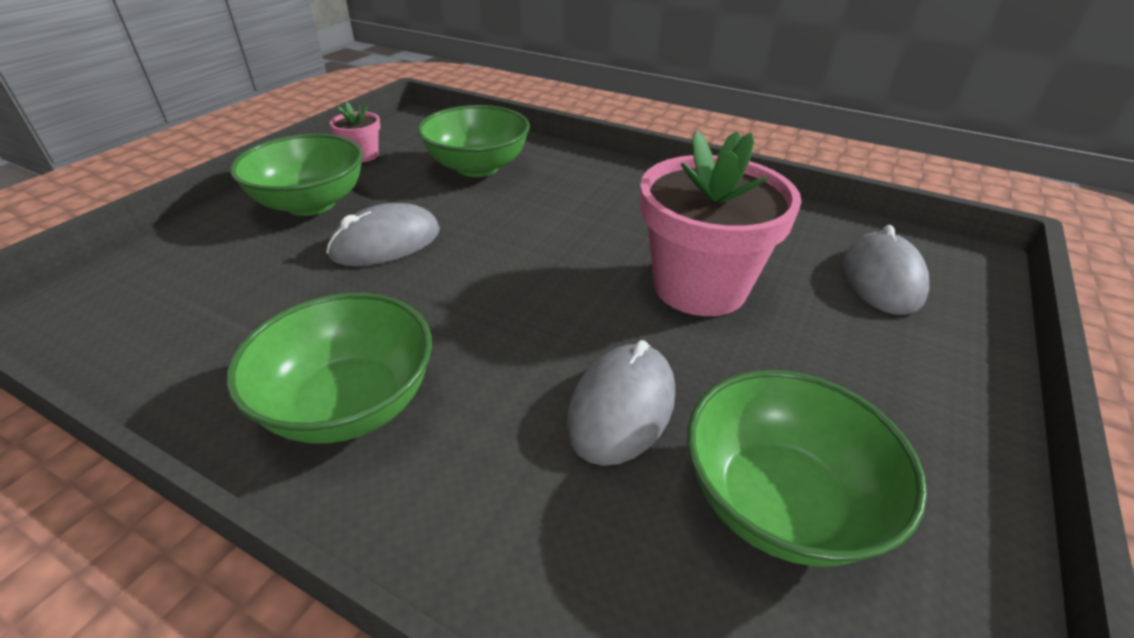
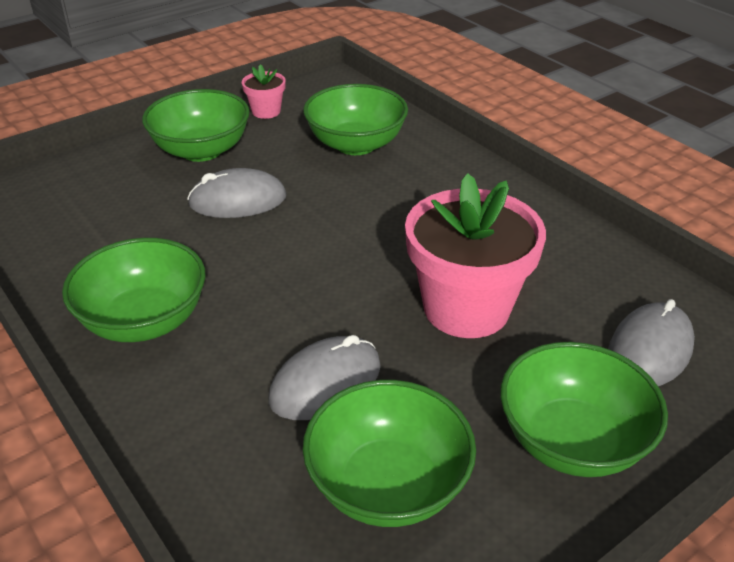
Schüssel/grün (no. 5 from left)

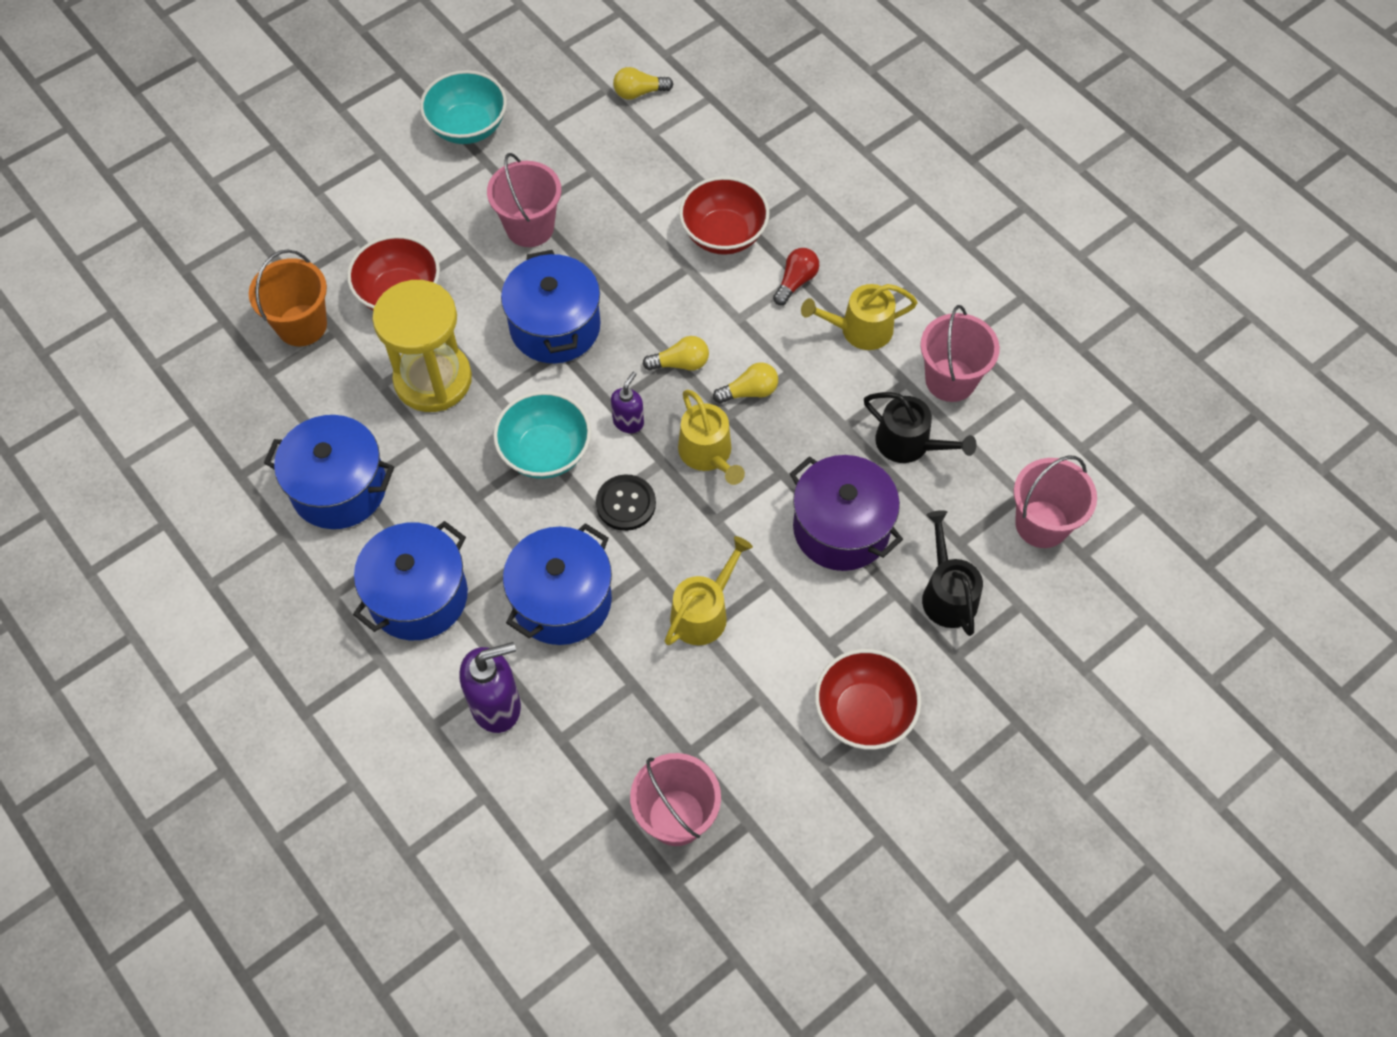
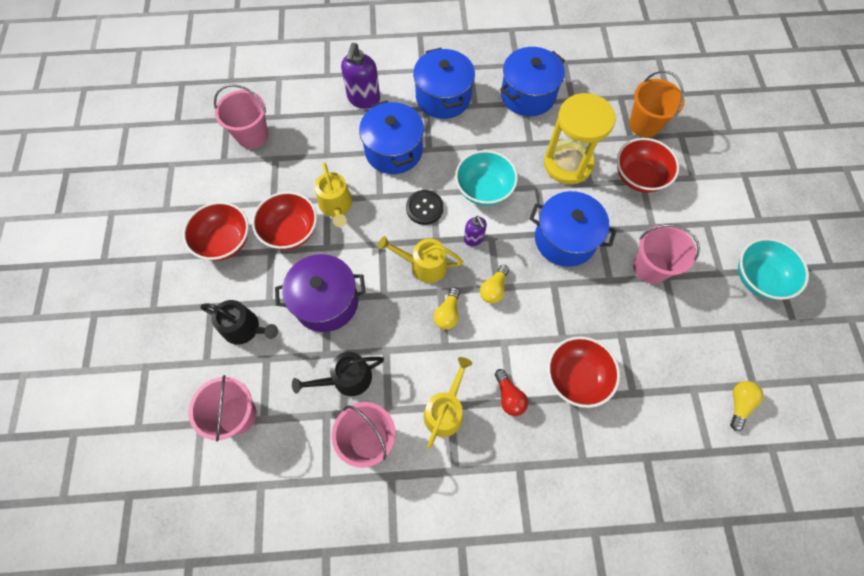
Schüssel/rot (no. 2 from left)

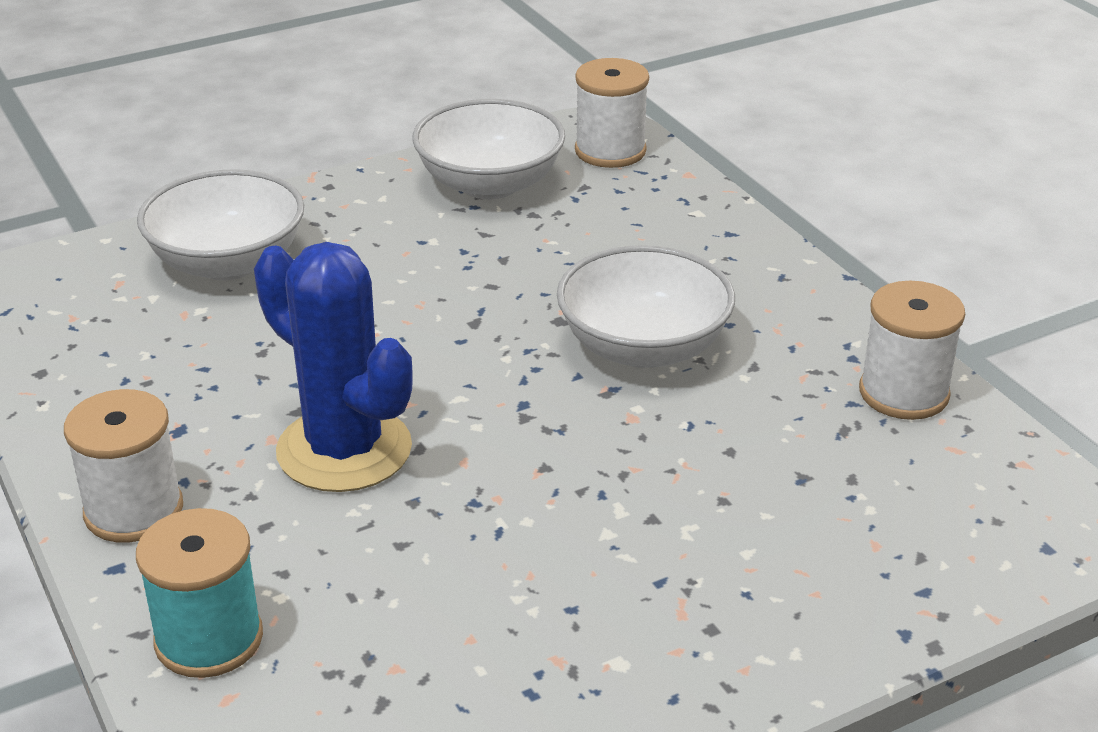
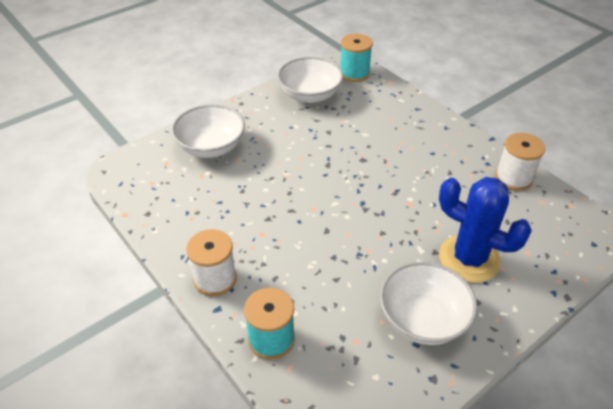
Kaktus/blau
Schüssel/weiß (no. 3 from left)
Garnrolle/türkis (no. 2 from left)

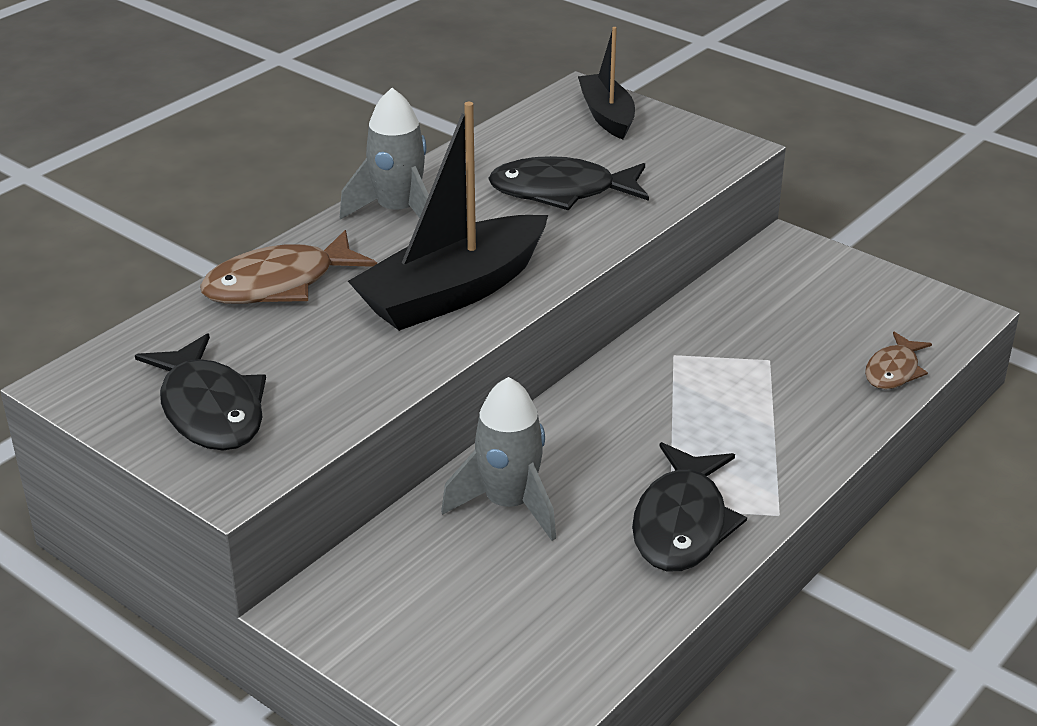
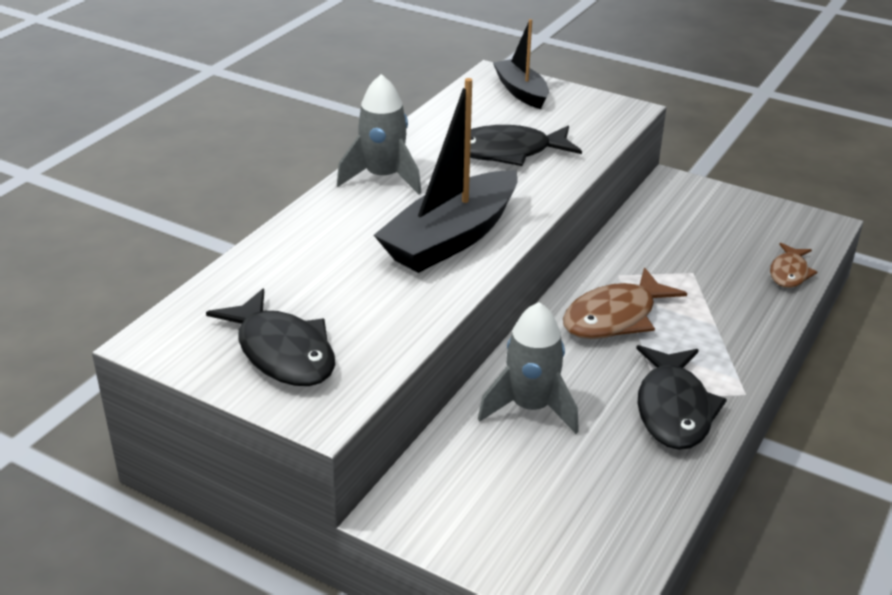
Fisch/braun (no. 1 from left)

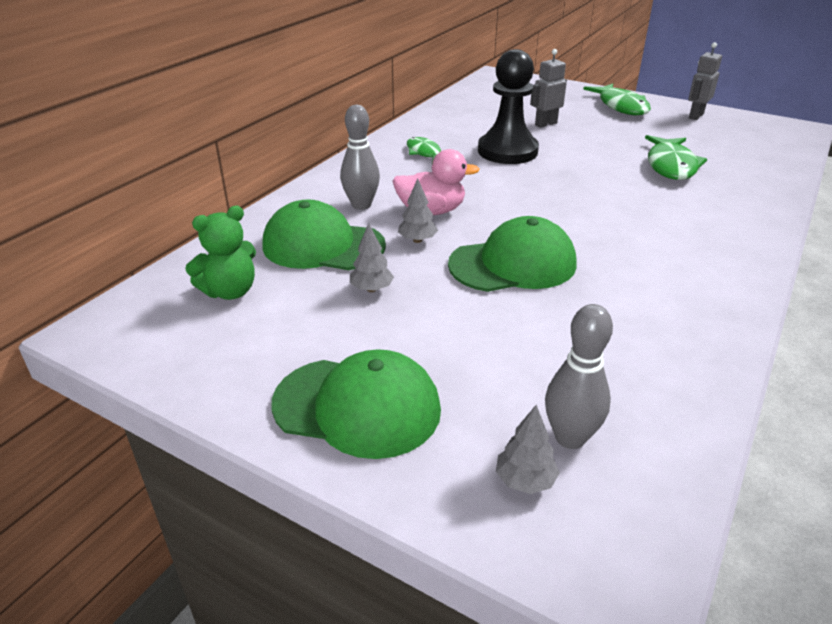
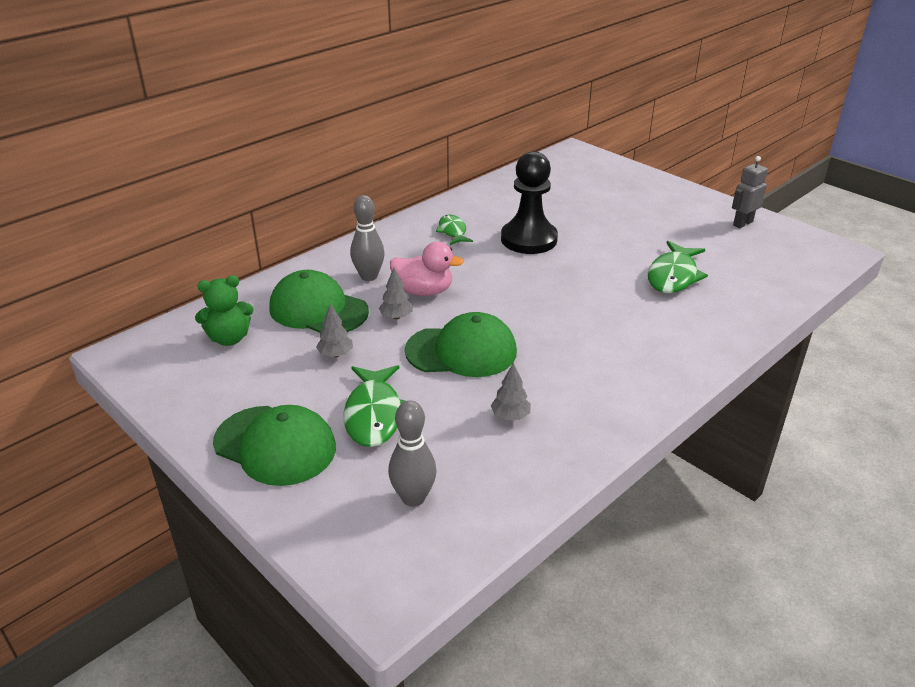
Baum/grau (no. 3 from left)
Roboter/grau (no. 1 from left in the first image)
Fisch/grün (no. 1 from left)

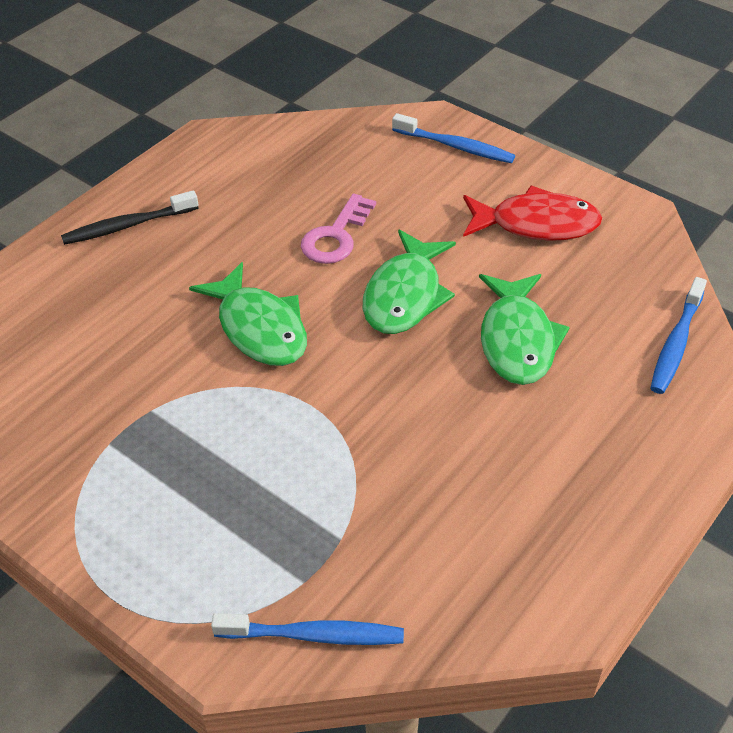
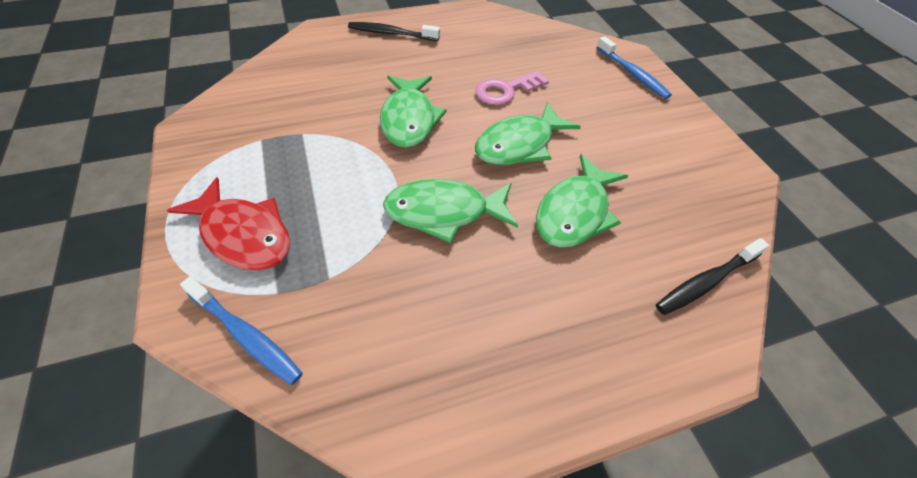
Fisch/rot
Zahnbürste/schwarz (no. 2 from left)
Fisch/grün (no. 2 from left)

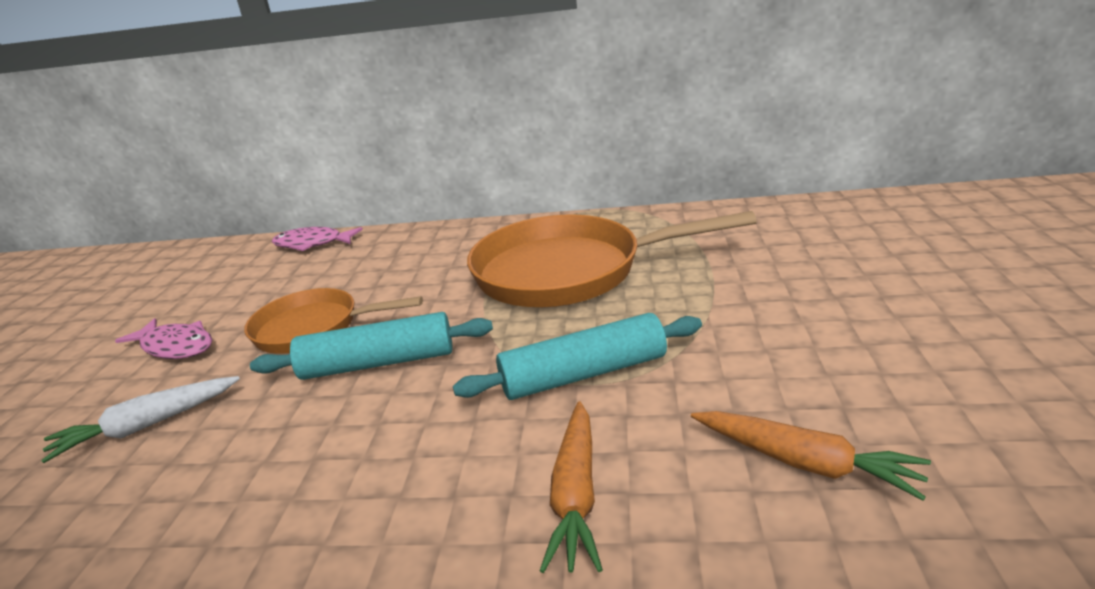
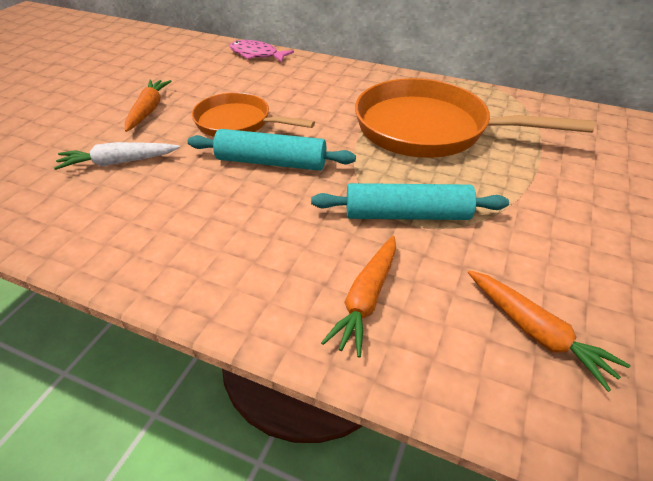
Karotte/orange (no. 1 from left)

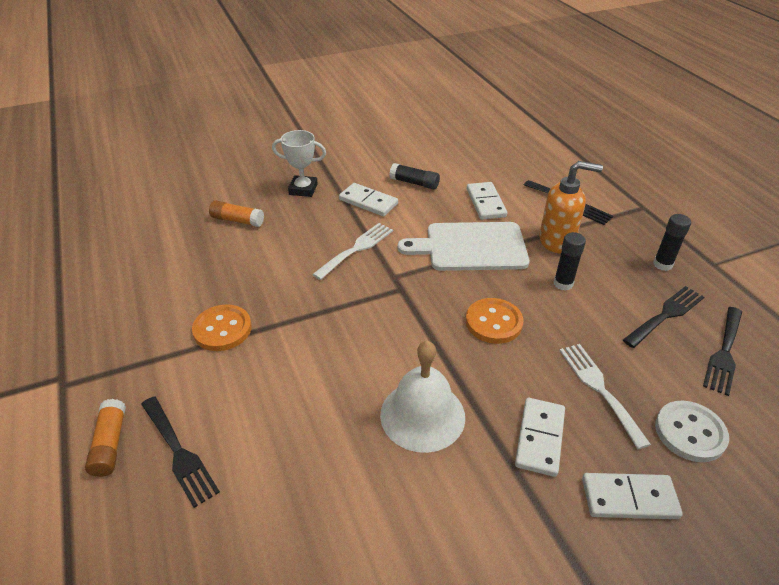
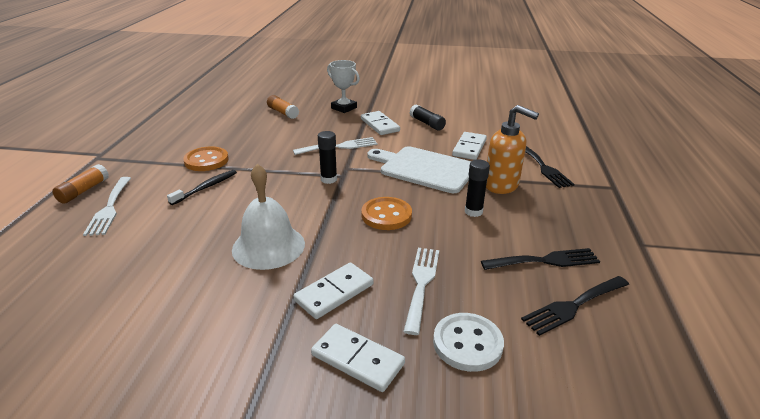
Gabel/weiß (no. 1 from left)
Klebestift/schwarz (no. 1 from left)
Zahnbürste/schwarz

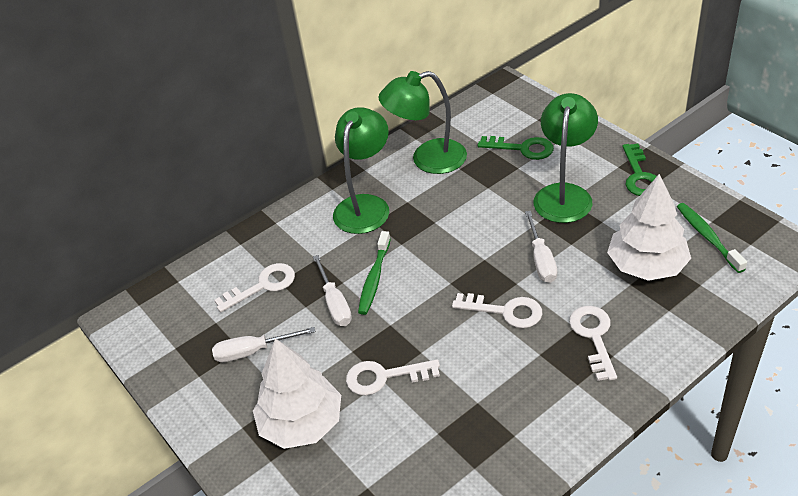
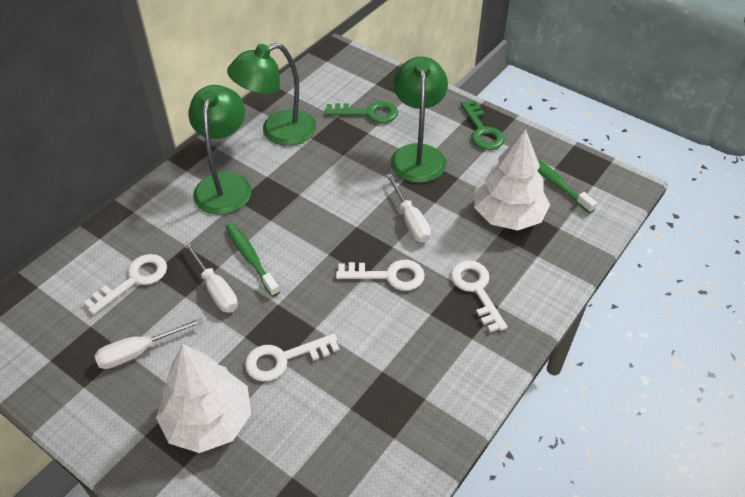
Zahnbürste/grün (no. 1 from left)

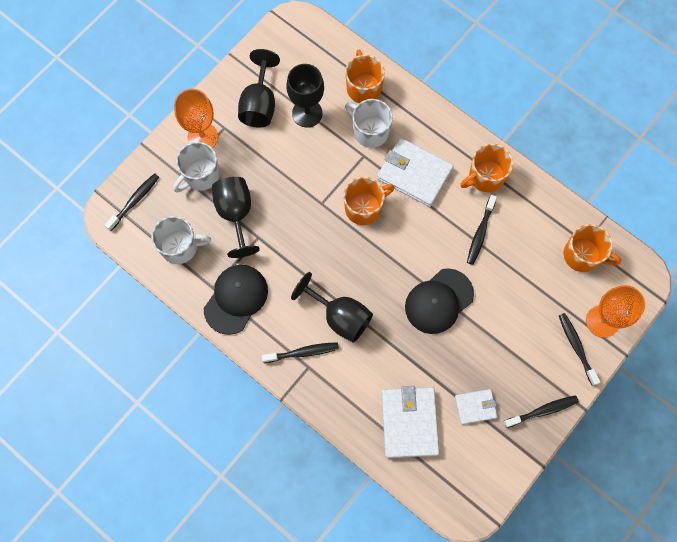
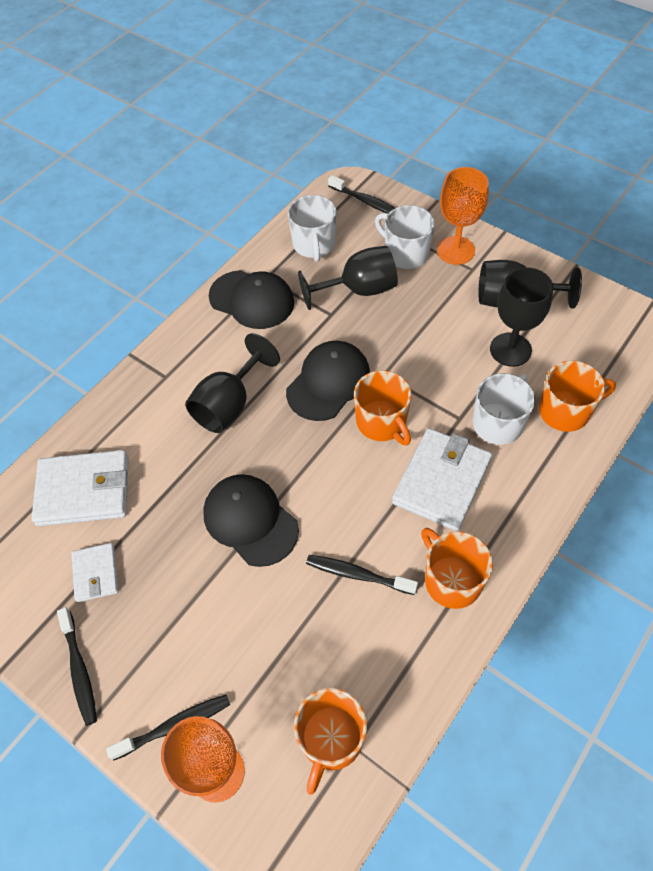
Zahnbürste/schwarz (no. 2 from left in the first image)
Kappe/schwarz (no. 3 from left)

